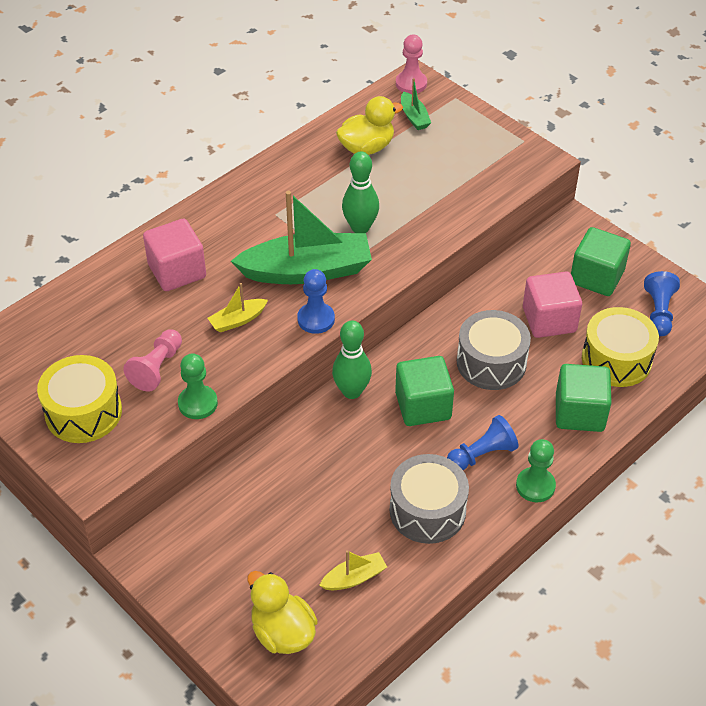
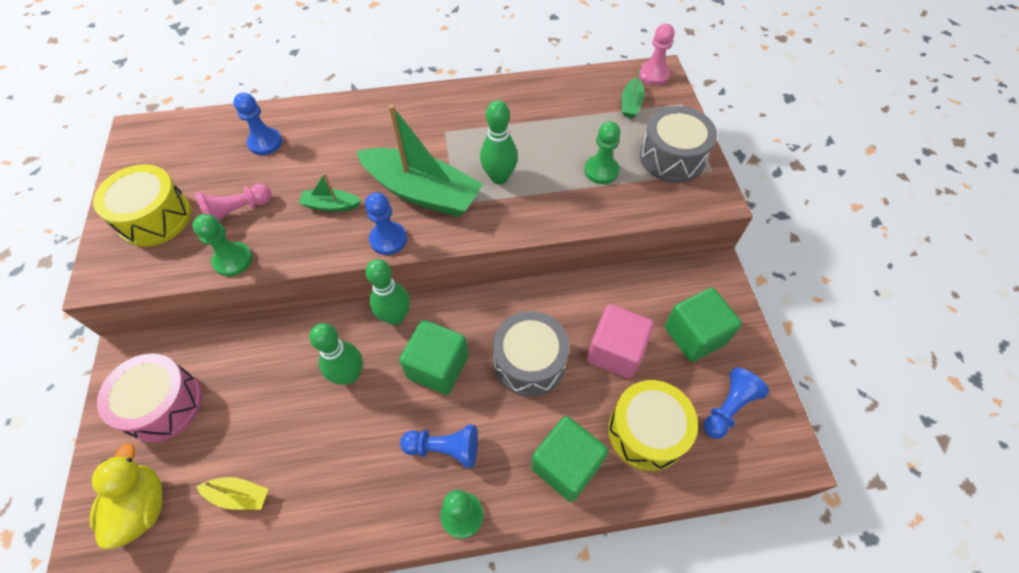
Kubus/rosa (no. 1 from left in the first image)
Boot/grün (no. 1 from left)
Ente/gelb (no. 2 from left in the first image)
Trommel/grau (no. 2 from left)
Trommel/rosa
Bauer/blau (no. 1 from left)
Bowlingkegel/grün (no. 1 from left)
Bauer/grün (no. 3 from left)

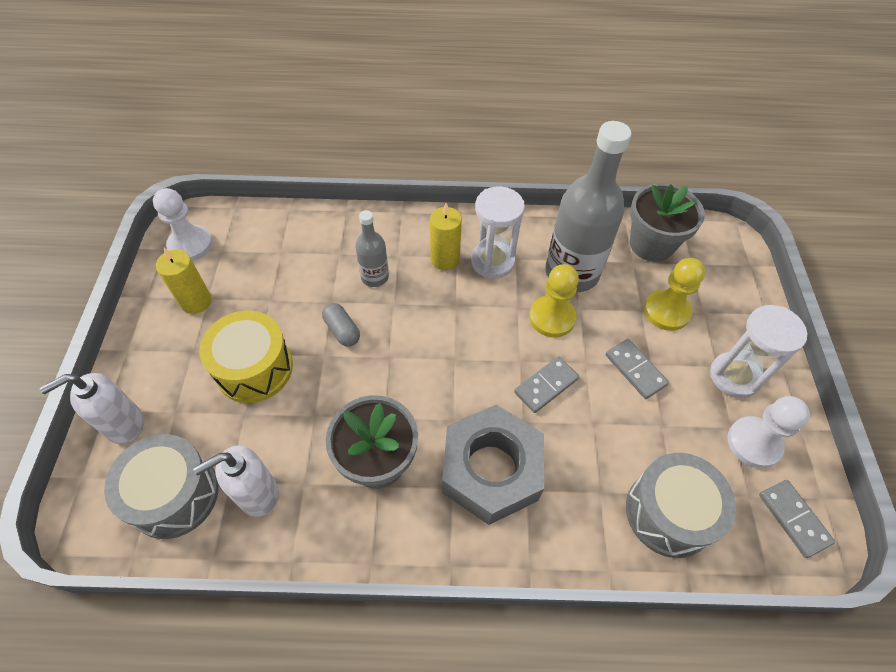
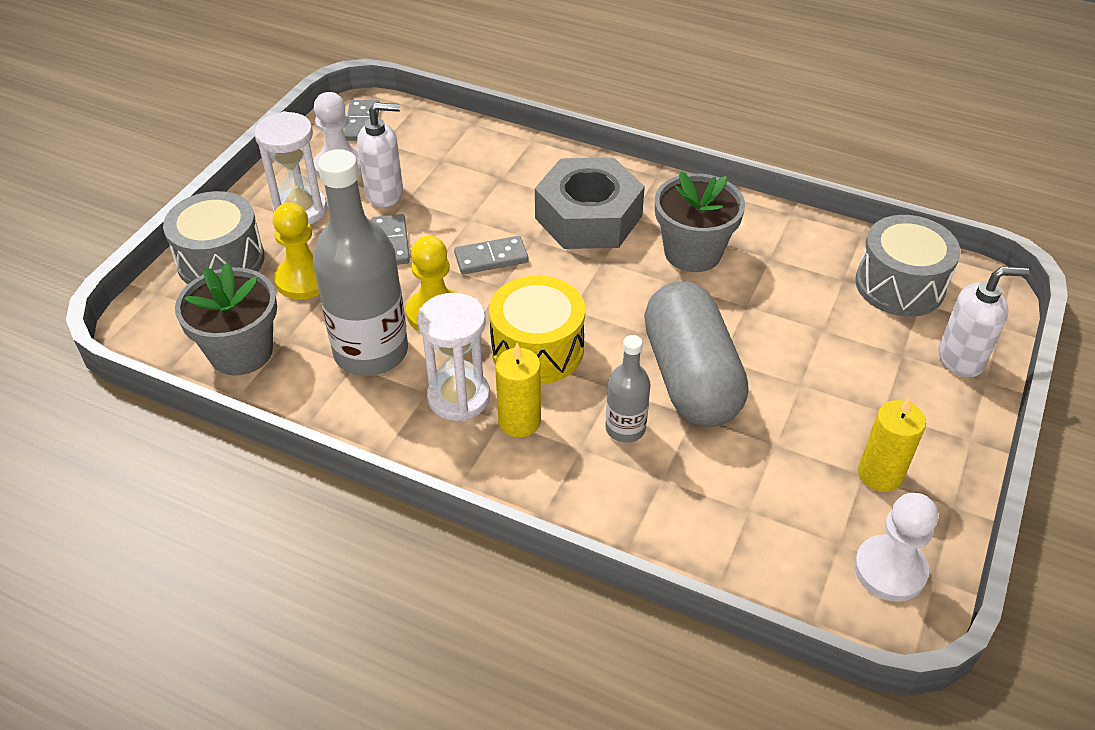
Seifenspender/weiß (no. 1 from left)
Trommel/gelb
Kapsel/grau
Trommel/grau (no. 1 from left)

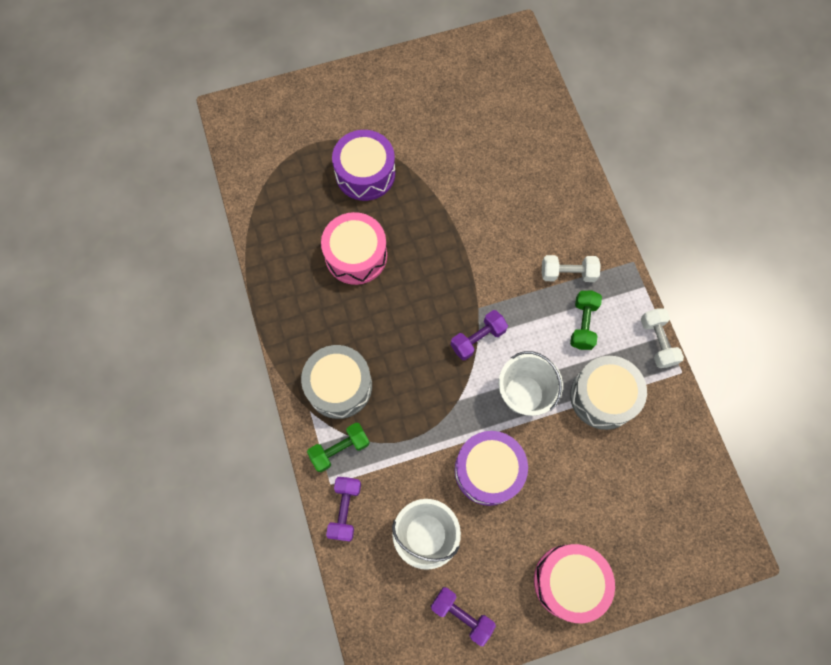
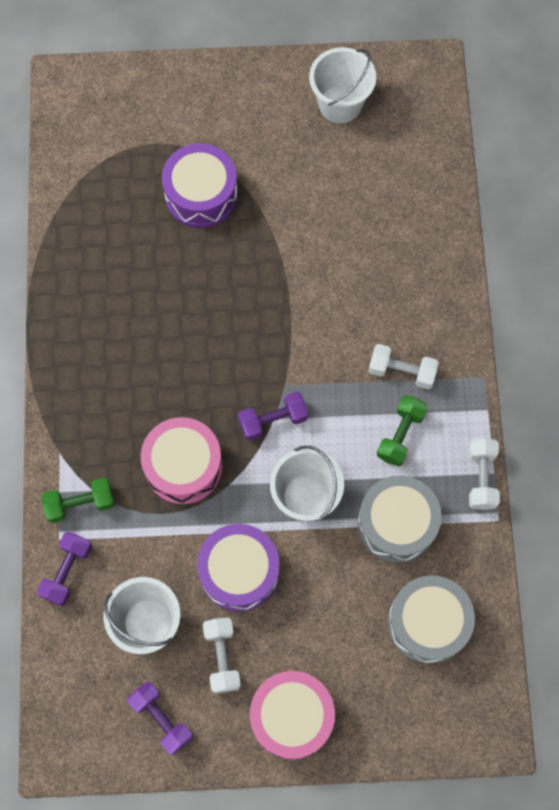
Trommel/grau (no. 2 from left)
Trommel/rosa (no. 1 from left)
Hantel/weiß (no. 1 from left)
Eimer/weiß (no. 3 from left)

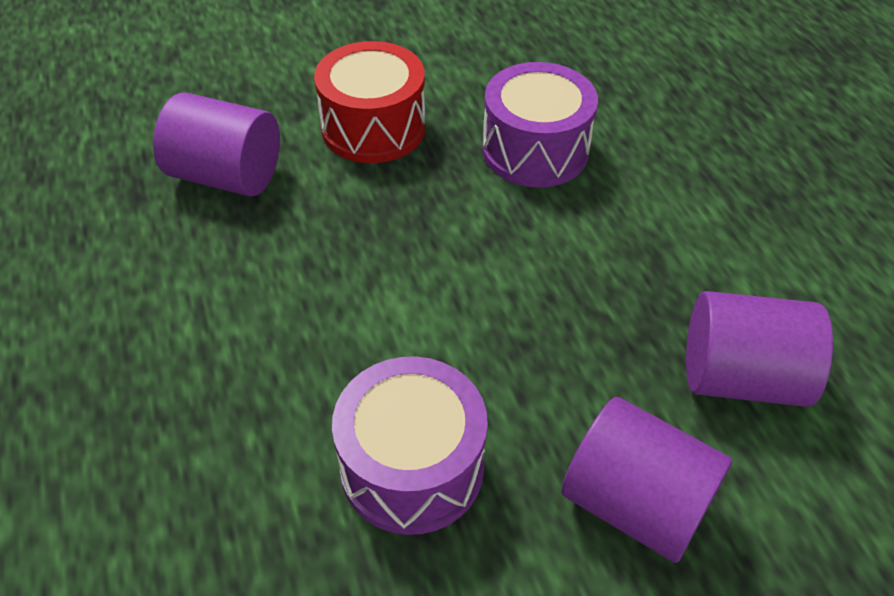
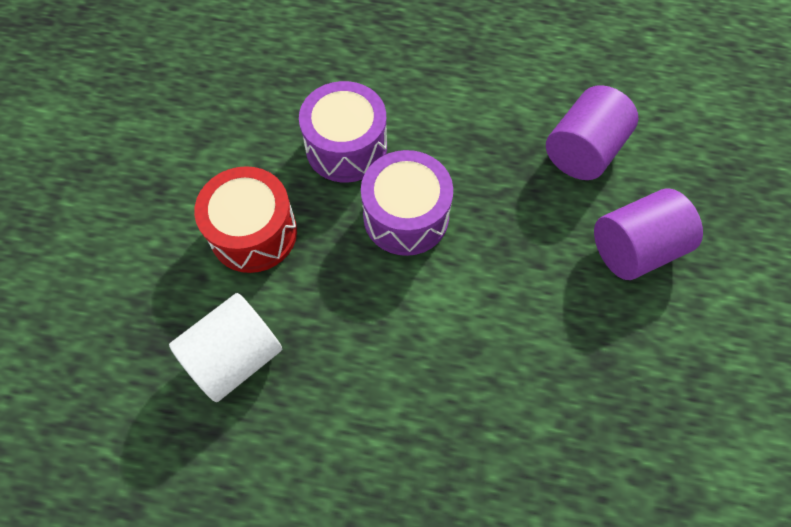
Vollzylinder/weiß
Trommel/lila (no. 2 from left)

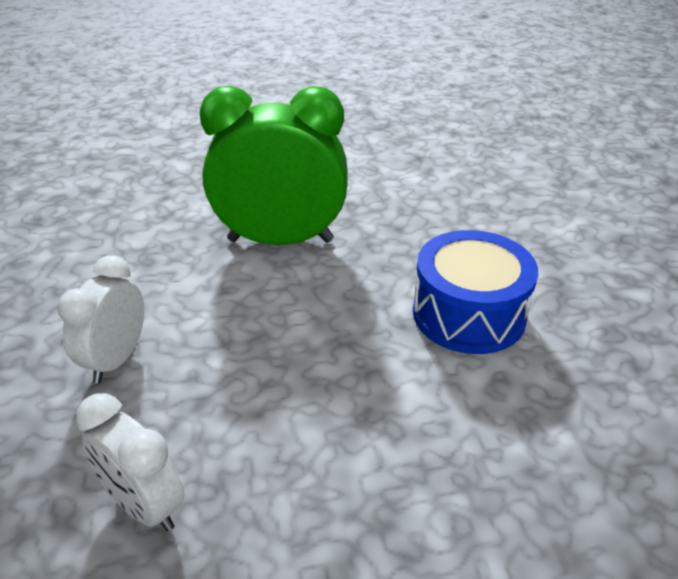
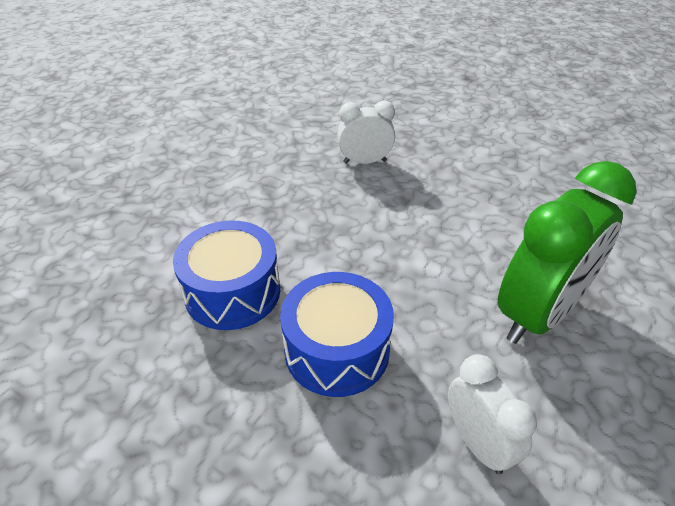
Wecker/weiß (no. 2 from left)
Trommel/blau (no. 1 from left)

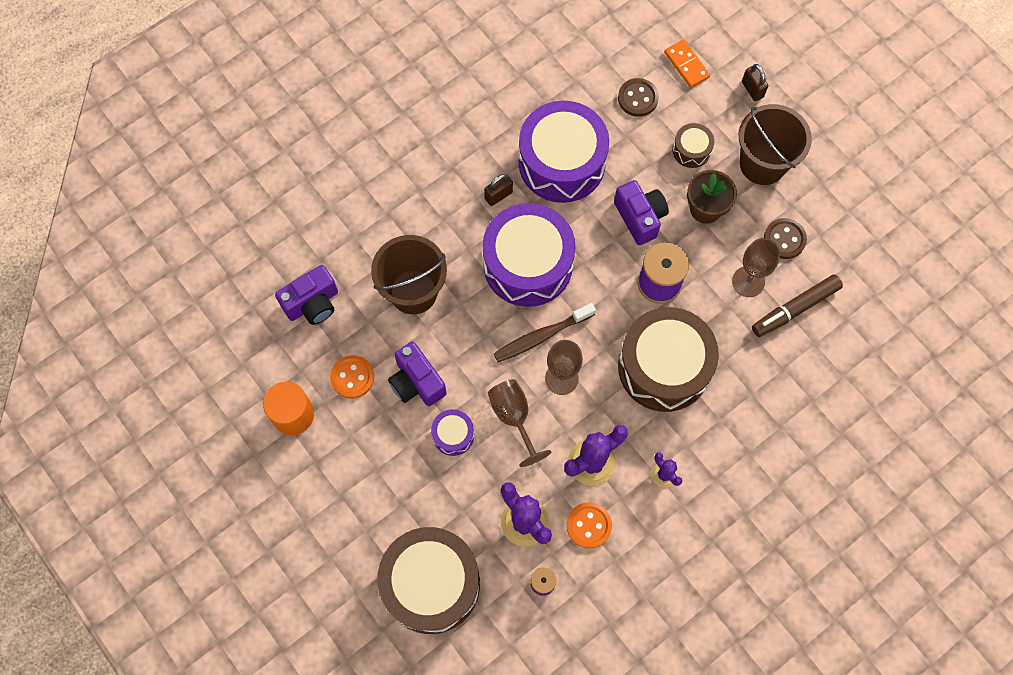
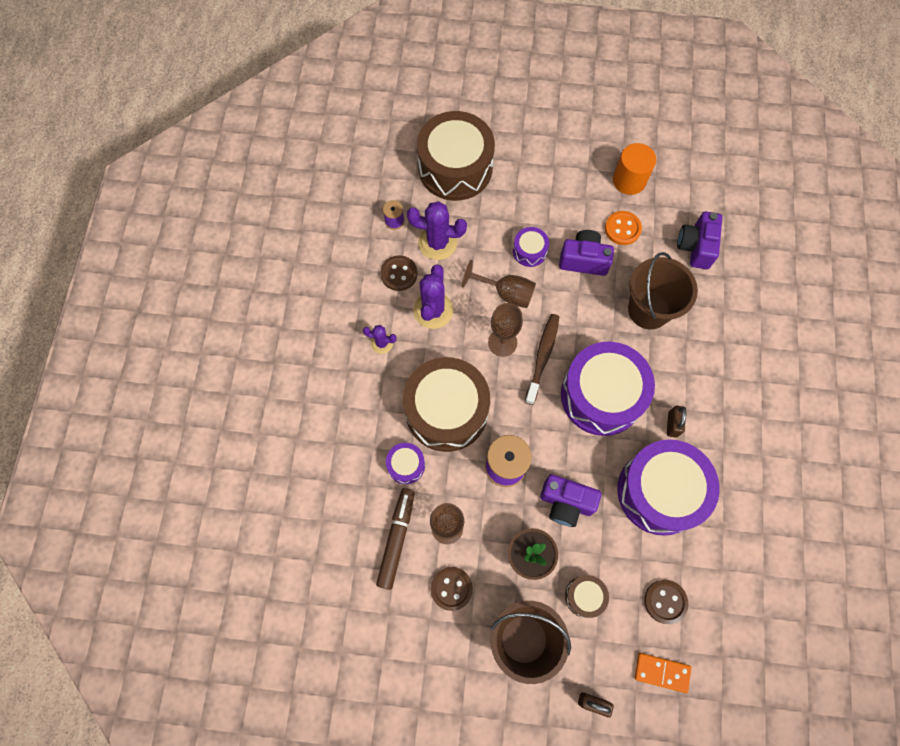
Knopf/braun (no. 1 from left)
Trommel/lila (no. 1 from left)

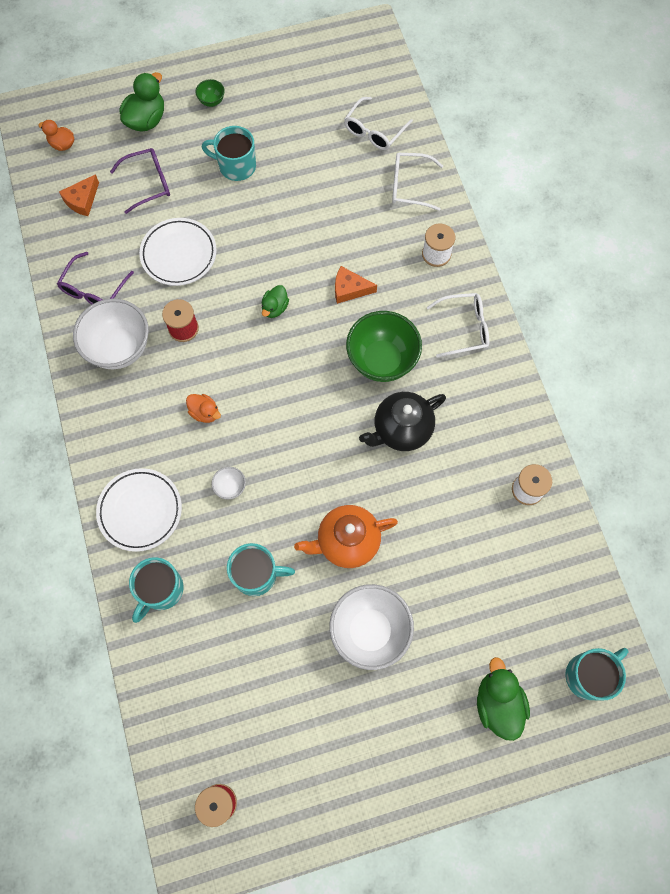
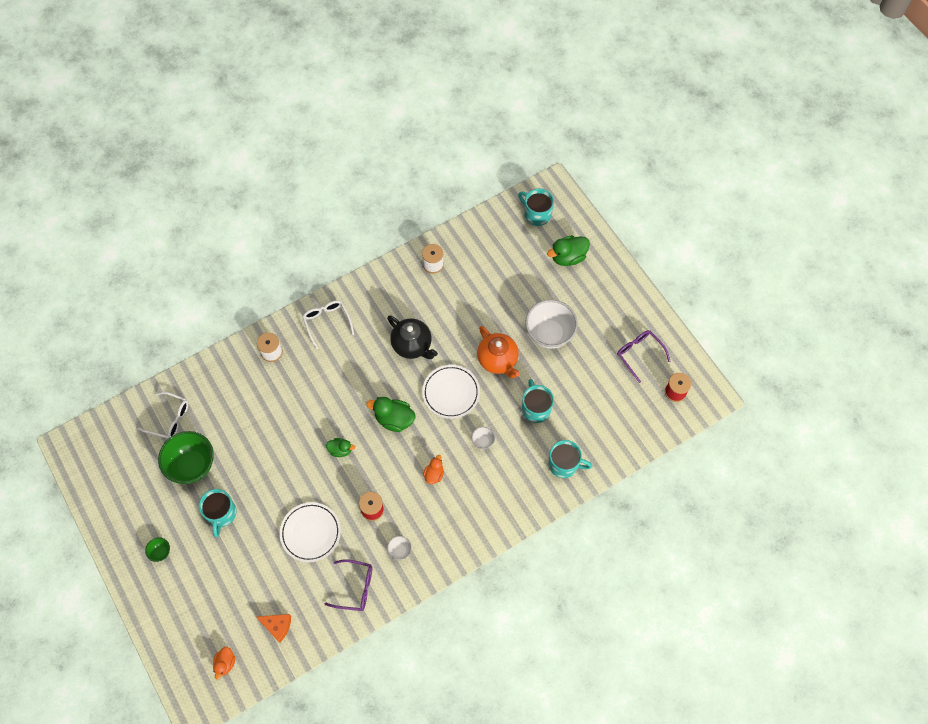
Schüssel/weiß (no. 1 from left)
Teller/weiß (no. 2 from left)
Brille/lila (no. 2 from left)
Ente/grün (no. 2 from left)
Käse/orange (no. 2 from left in the first image)
Schüssel/grün (no. 2 from left)
Brille/weiß (no. 2 from left in the first image)

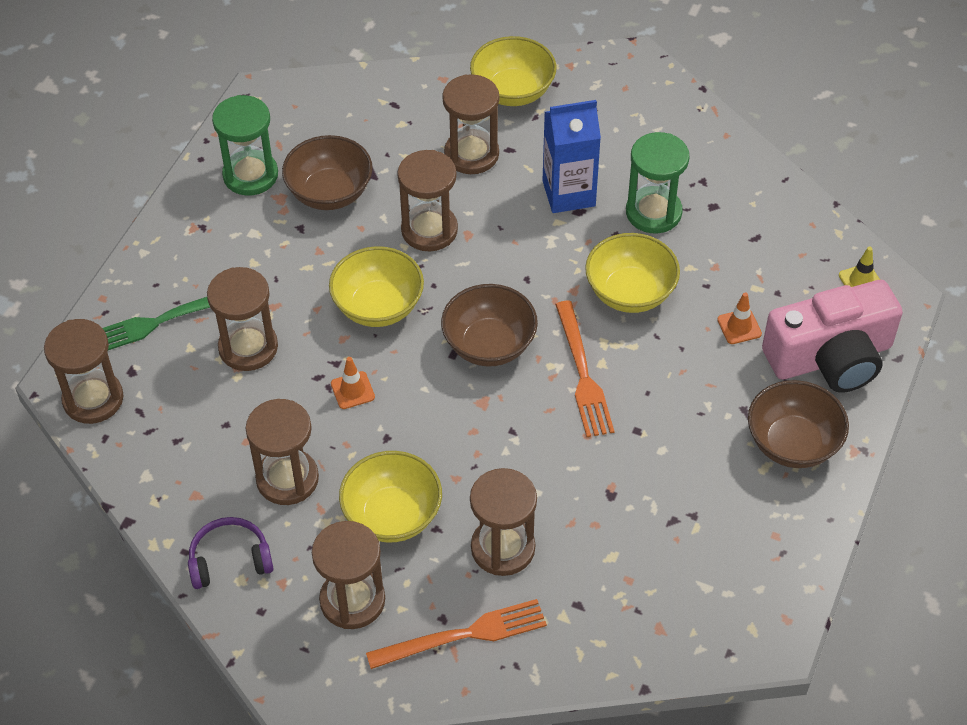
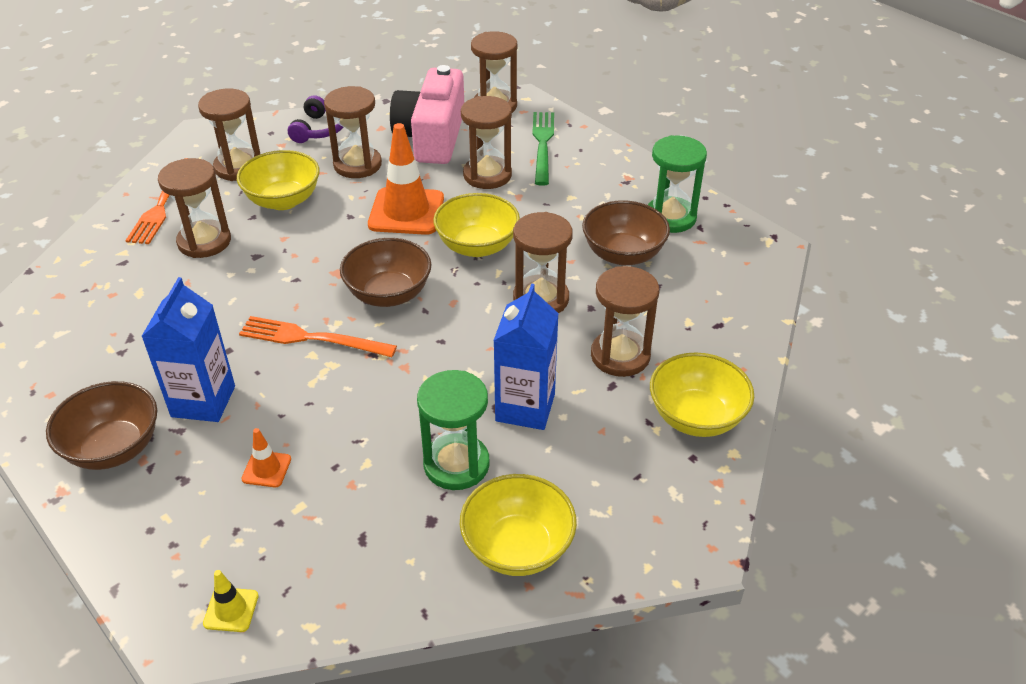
Leitkegel/orange (no. 2 from left)
Schüssel/gelb (no. 3 from left)
Kamera/rosa
Getränkekarton/blau (no. 1 from left)

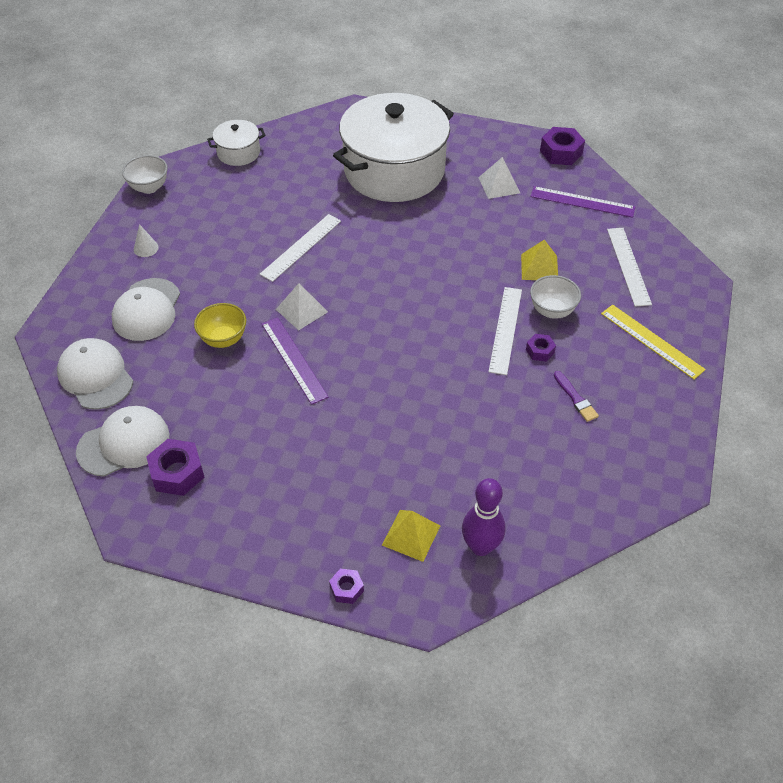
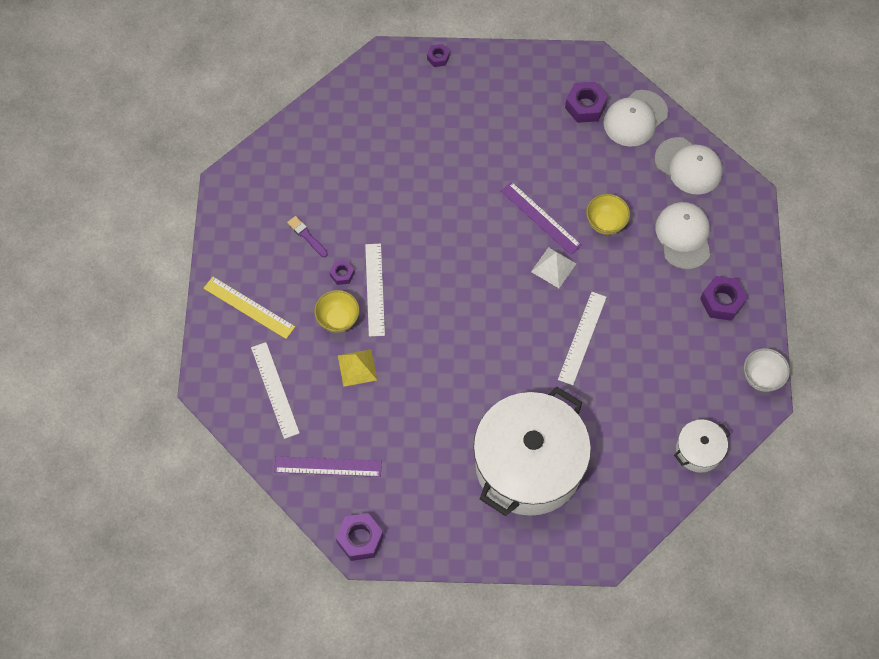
Sechskantmutter/lila (no. 5 from left)
Pyramide/gelb (no. 1 from left in the first image)
Bowlingkegel/lila
Pyramide/weiß (no. 2 from left in the first image)
Schüssel/gelb (no. 1 from left)

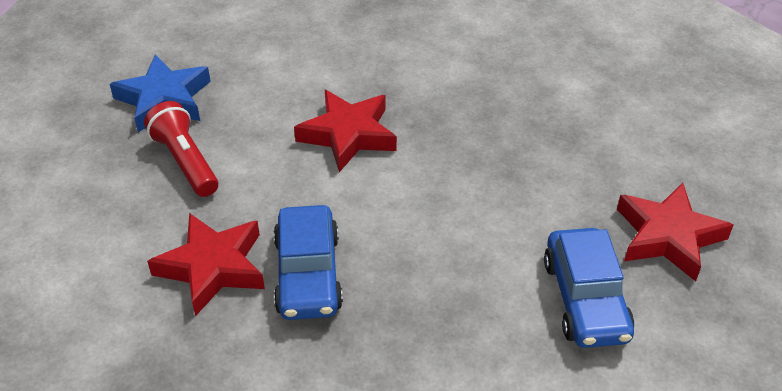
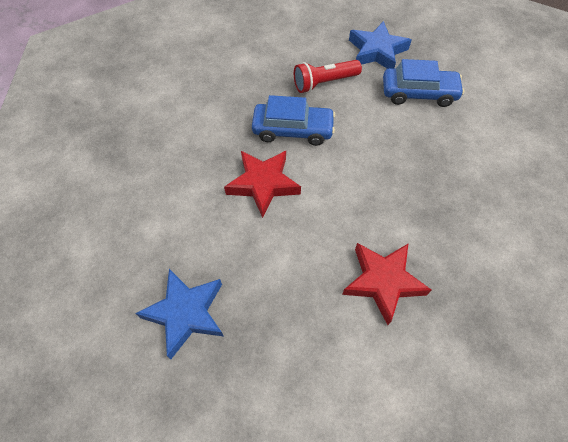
Taschenlampe/rot
Auto/blau (no. 1 from left)
Stern/blau (no. 2 from left)

